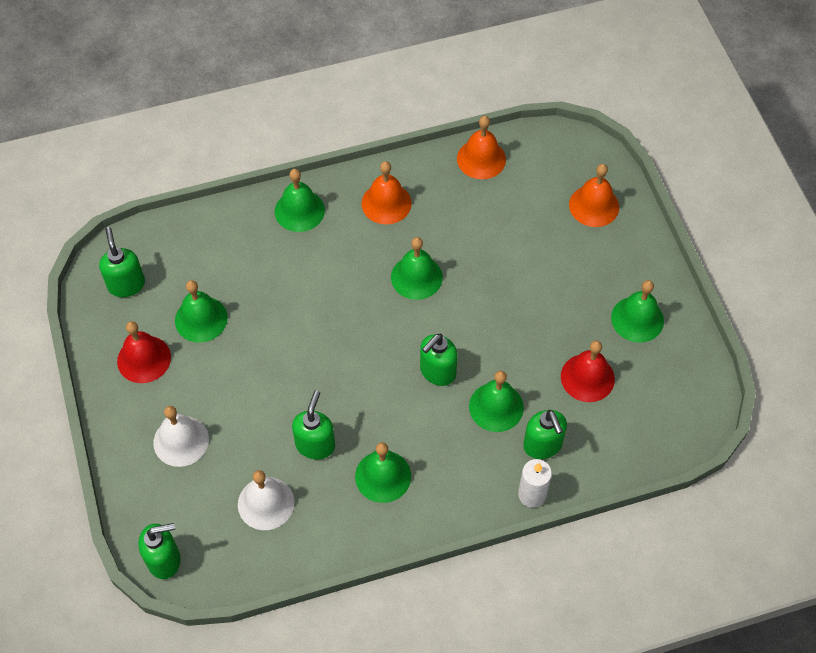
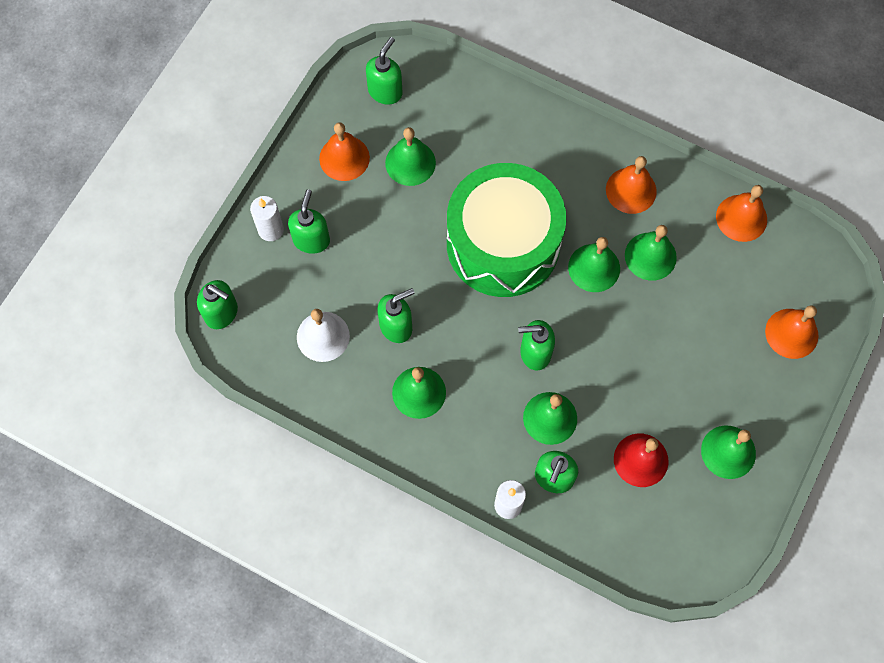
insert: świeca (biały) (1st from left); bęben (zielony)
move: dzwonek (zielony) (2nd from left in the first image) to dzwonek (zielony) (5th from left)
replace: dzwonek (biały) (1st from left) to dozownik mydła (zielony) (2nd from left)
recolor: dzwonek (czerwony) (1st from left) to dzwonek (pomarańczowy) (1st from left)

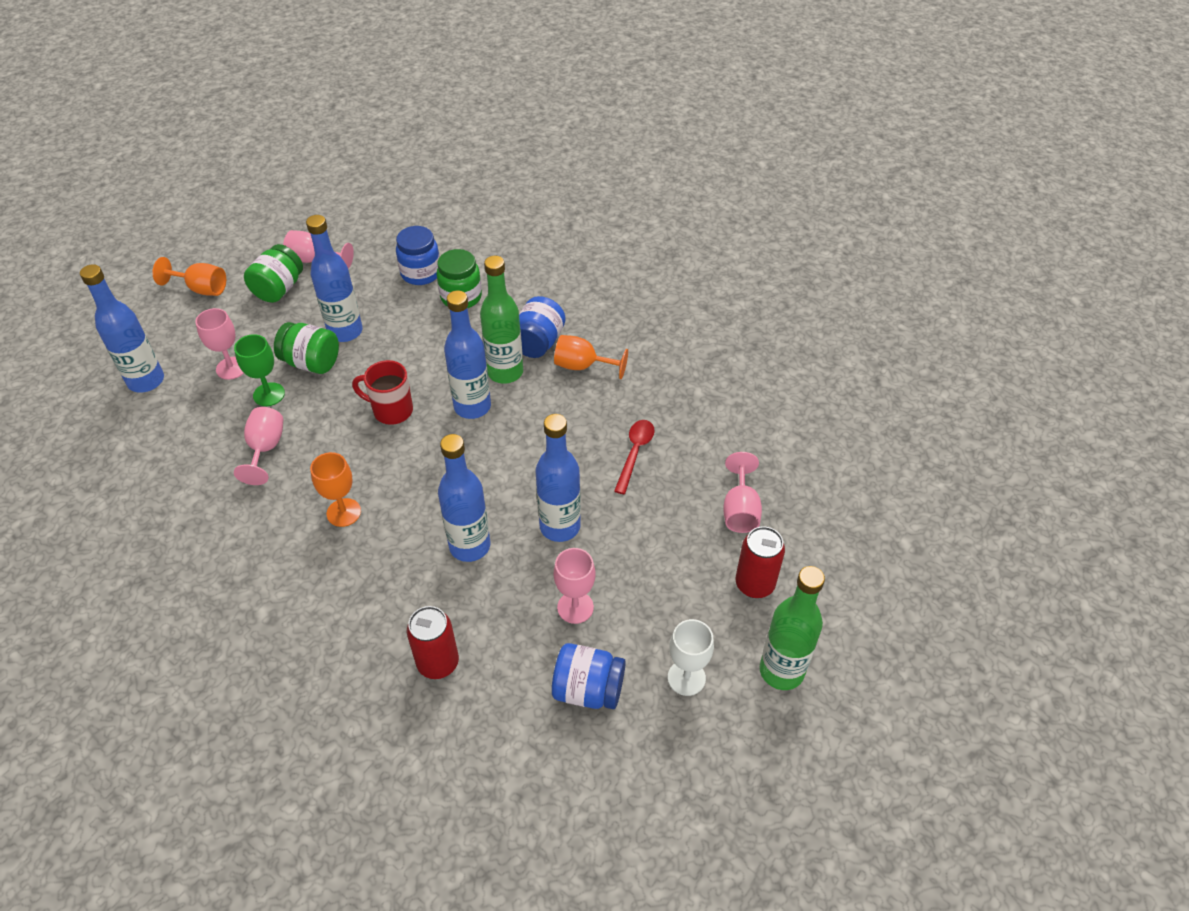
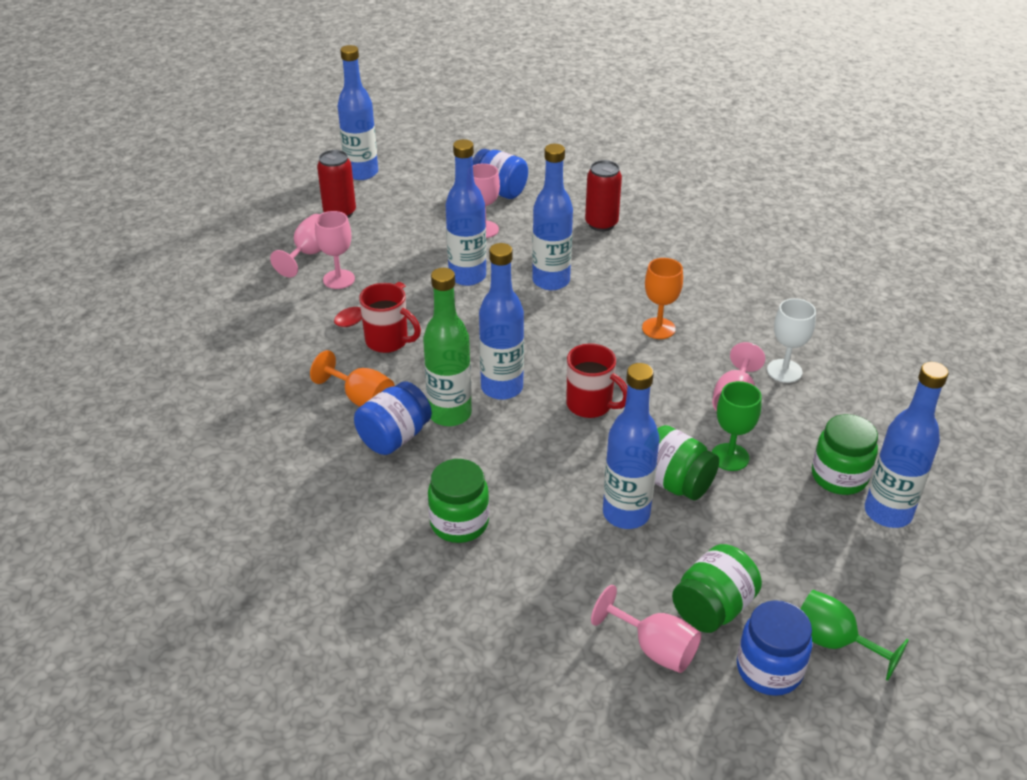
insert: kubek (czerwony) (1st from left); słoik (zielony) (4th from left)
move: kielich (różowy) (1st from left in the first image) to kielich (różowy) (2nd from left); słoik (niebieski) (1st from left in the first image) to słoik (niebieski) (3rd from left); kielich (biały)
recolor: kielich (pomarańczowy) (1st from left) to kielich (zielony) (2nd from left); butelka (zielony) (2nd from left) to butelka (niebieski) (1st from left)

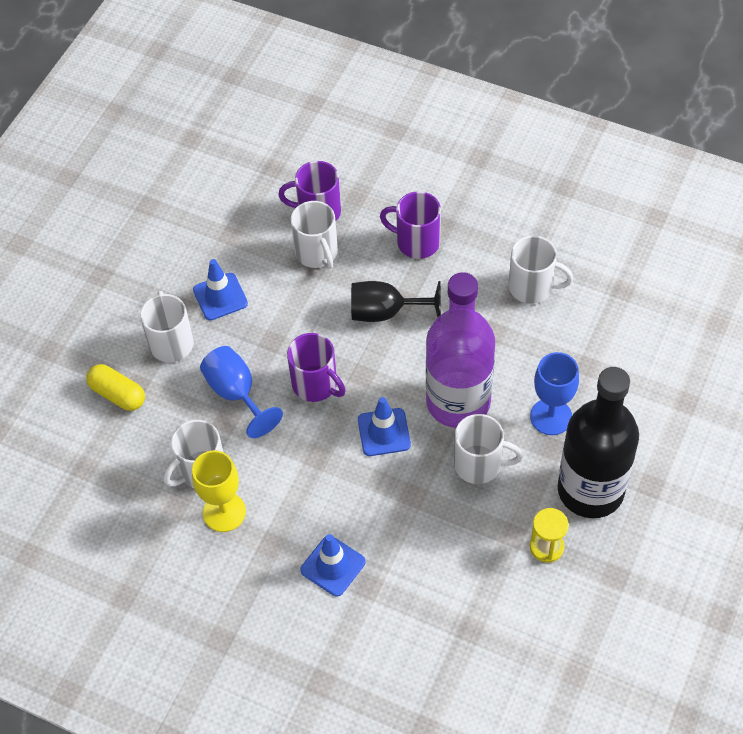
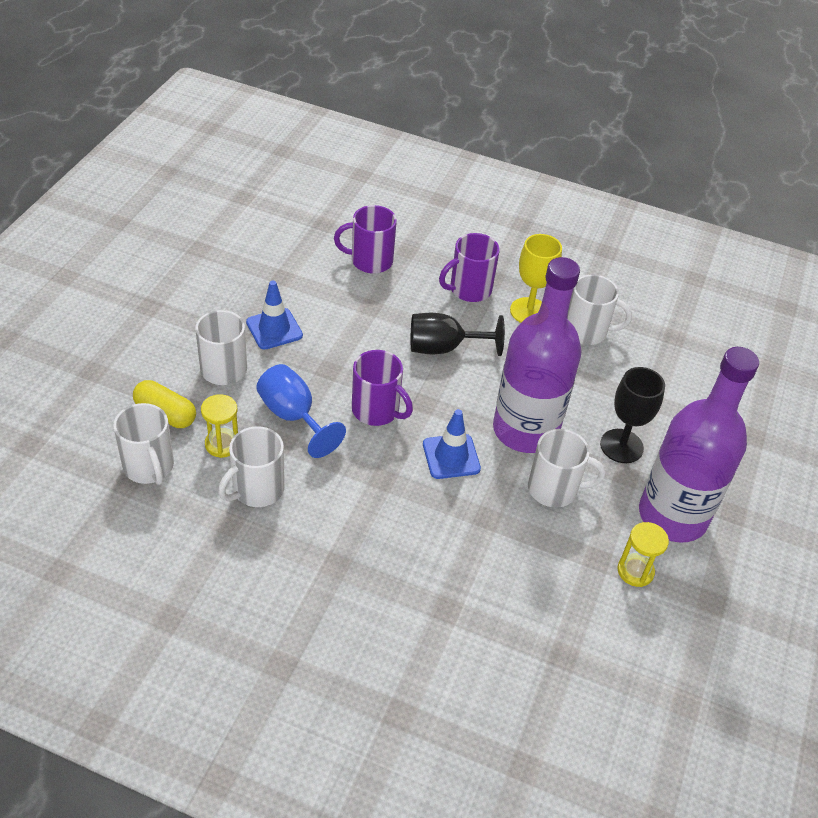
delete: pachołek (niebieski) (2nd from left)
insert: klepsydra (żółty) (1st from left)
move: kielich (żółty); kubek (biały) (3rd from left in the first image) to kubek (biały) (1st from left)
recolor: kielich (niebieski) (2nd from left) to kielich (czarny) (2nd from left); butelka (czarny) to butelka (fioletowy) (2nd from left)
rotate: kubek (fioletowy) (3rd from left) 45 degrees counterclockwise

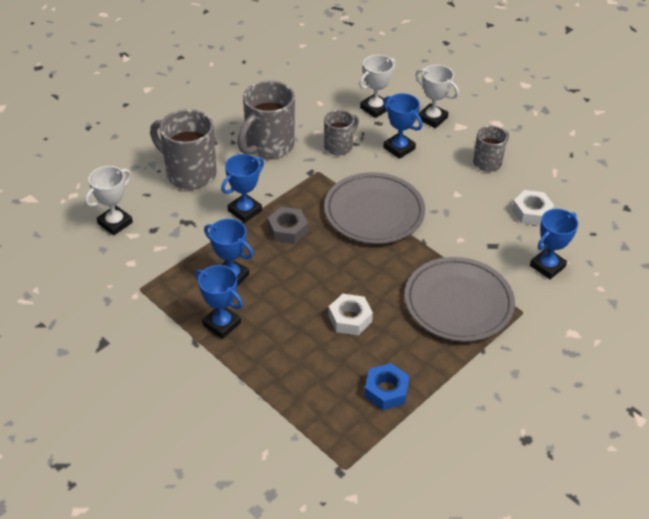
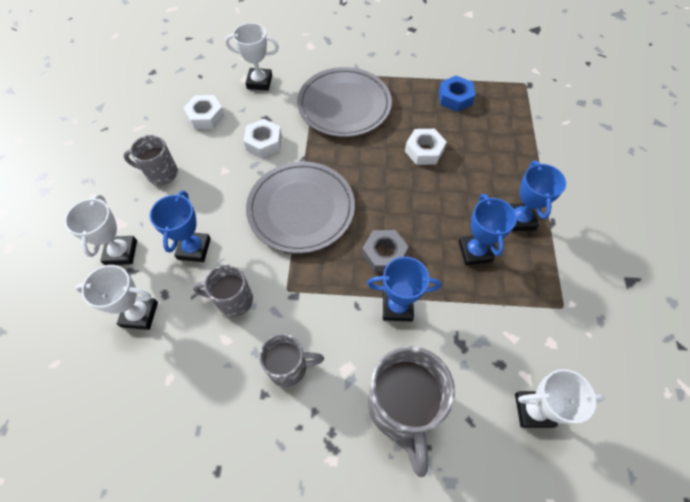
insert: nakrętka (biały) (2nd from left)
recolor: puchar (niebieski) (5th from left) to puchar (biały) (3rd from left)
resize: kubek (szary) (2nd from left in the first image) x0.59

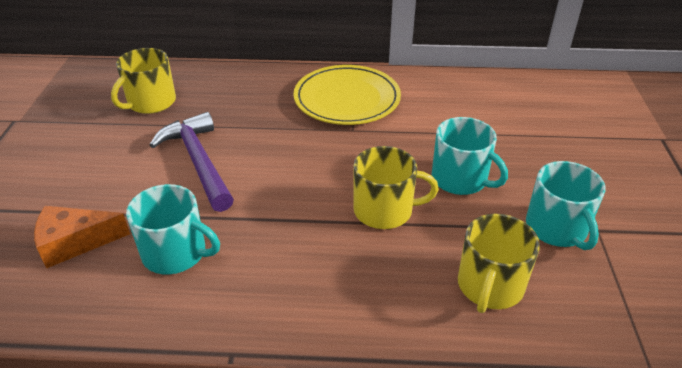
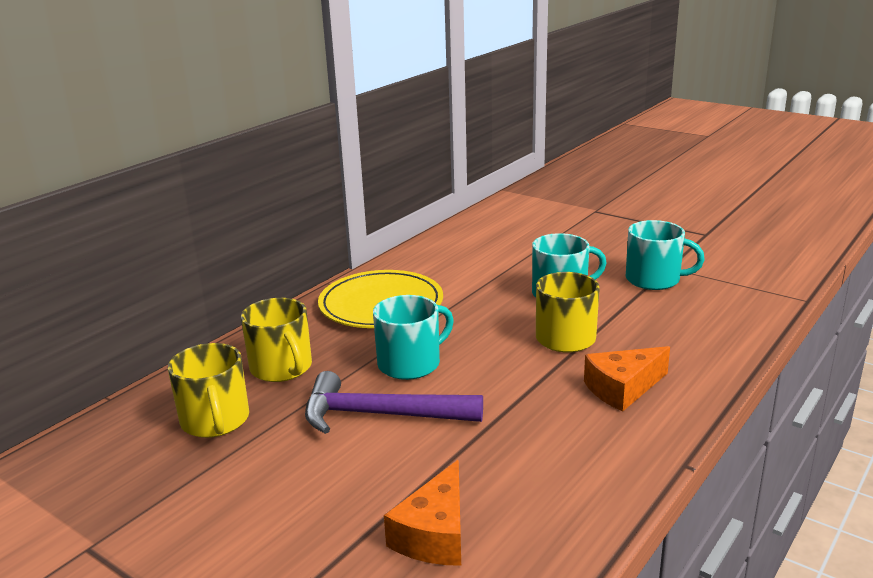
insert: ser (pomarańczowy) (2nd from left)
move: kubek (turkusowy) (1st from left); kubek (żółty) (3rd from left in the first image) to kubek (żółty) (2nd from left)

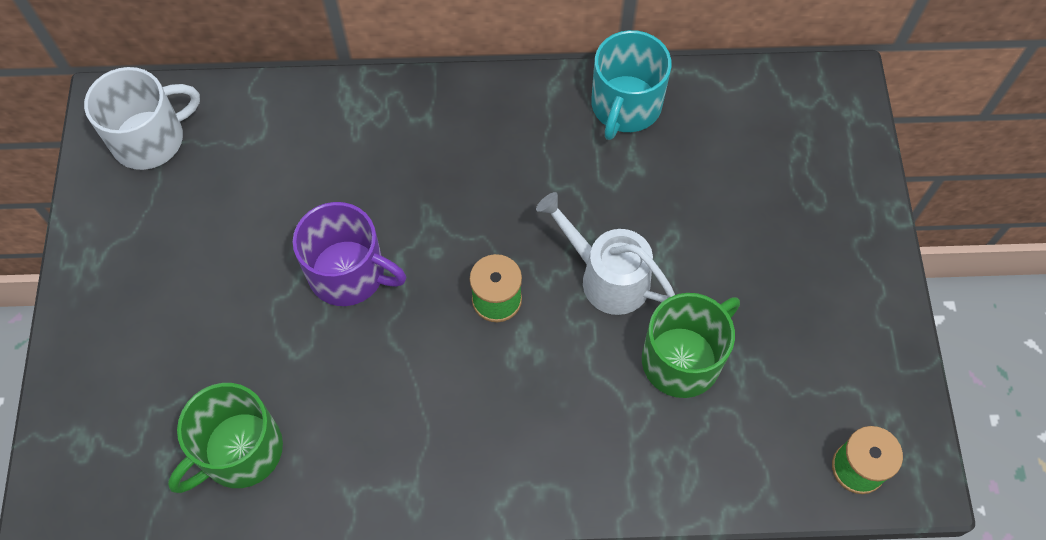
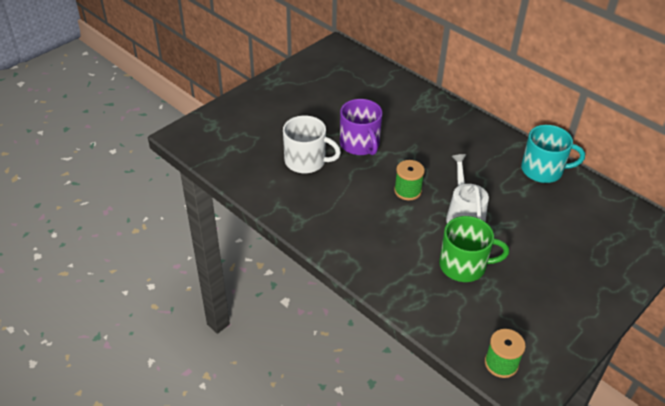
delete: kubek (zielony) (1st from left)
move: kubek (biały)
rotate: kubek (turkusowy) 150 degrees counterclockwise

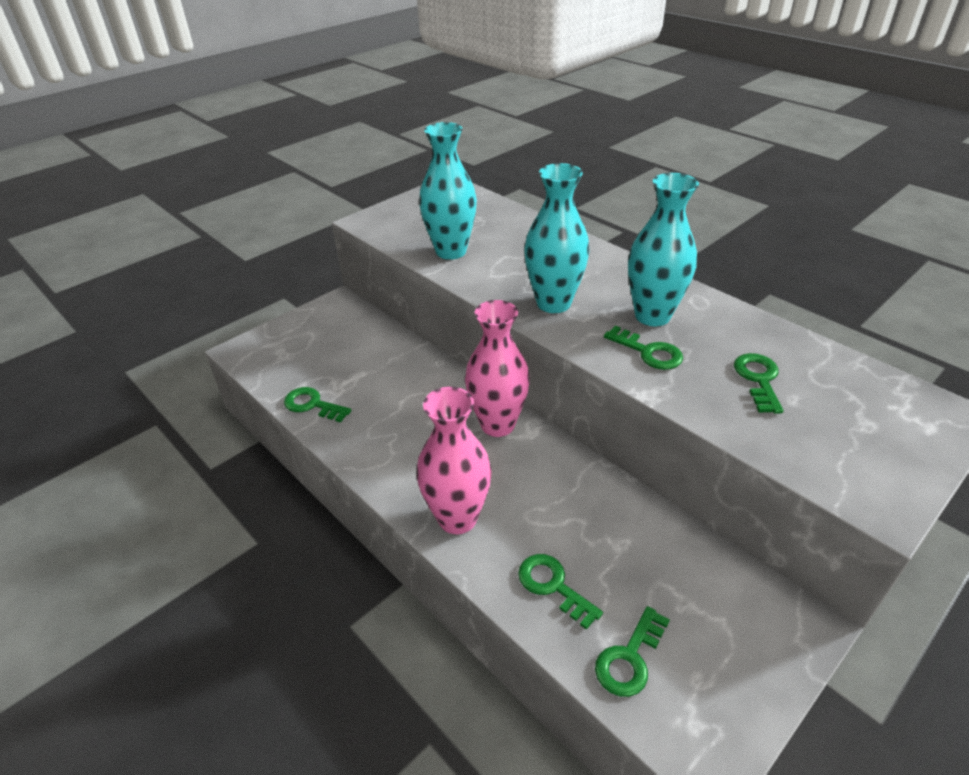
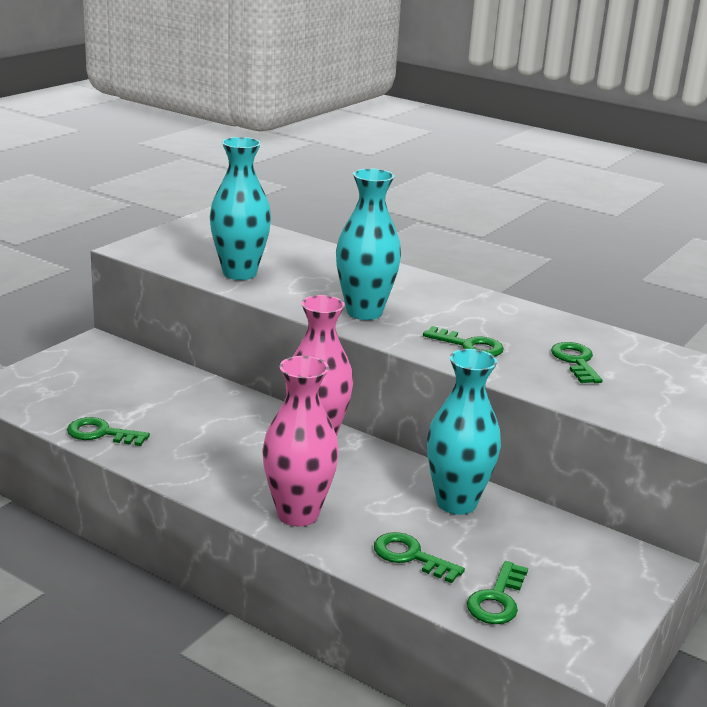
move: wazon (turkusowy) (3rd from left)

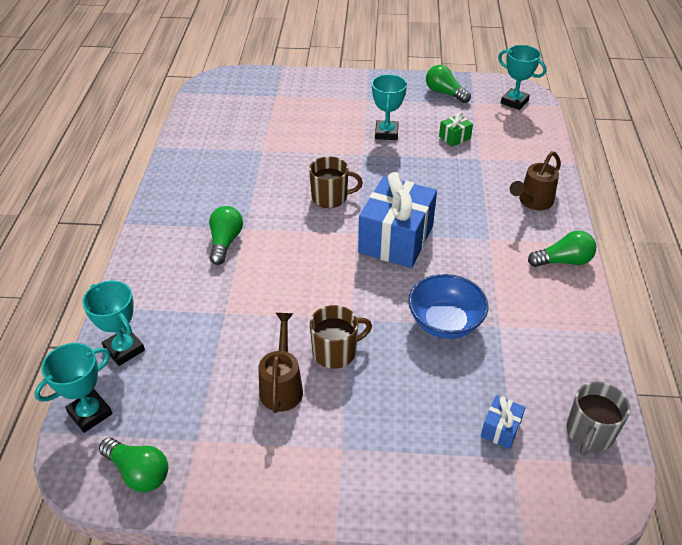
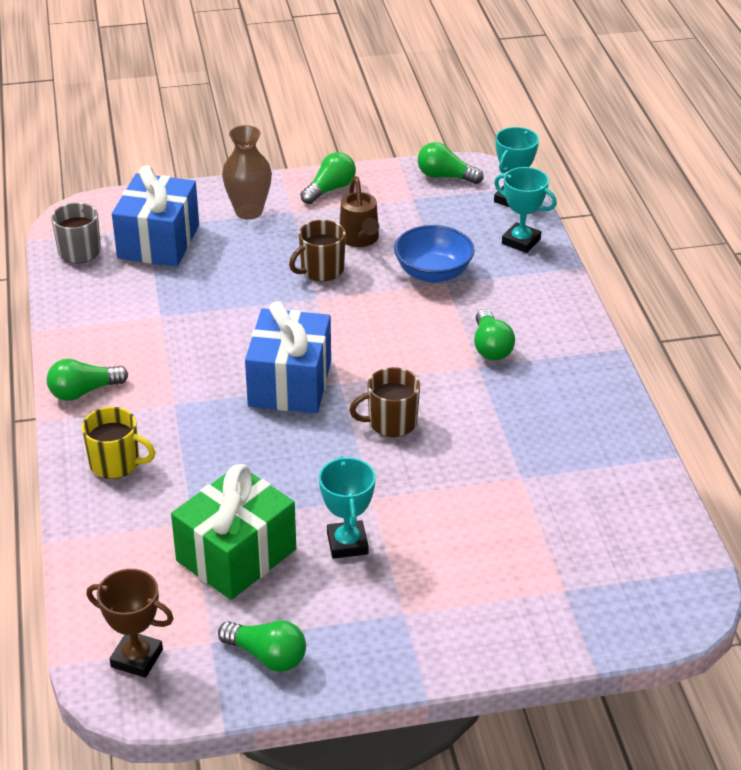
insert: wazon (brązowy); żarówka (zielony) (3rd from left)
move: miska (niebieski)
replace: konewka (brązowy) (2nd from left) to kubek (żółty)
recolor: puchar (turkusowy) (4th from left) to puchar (brązowy)
resize: prezent (zielony) x2.31; prezent (niebieski) (2nd from left in the first image) x2.31

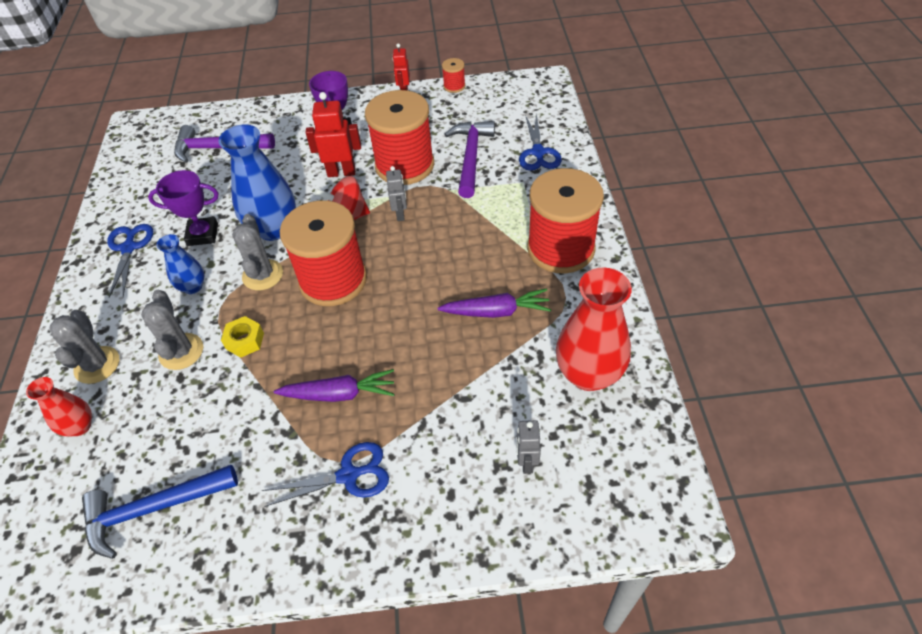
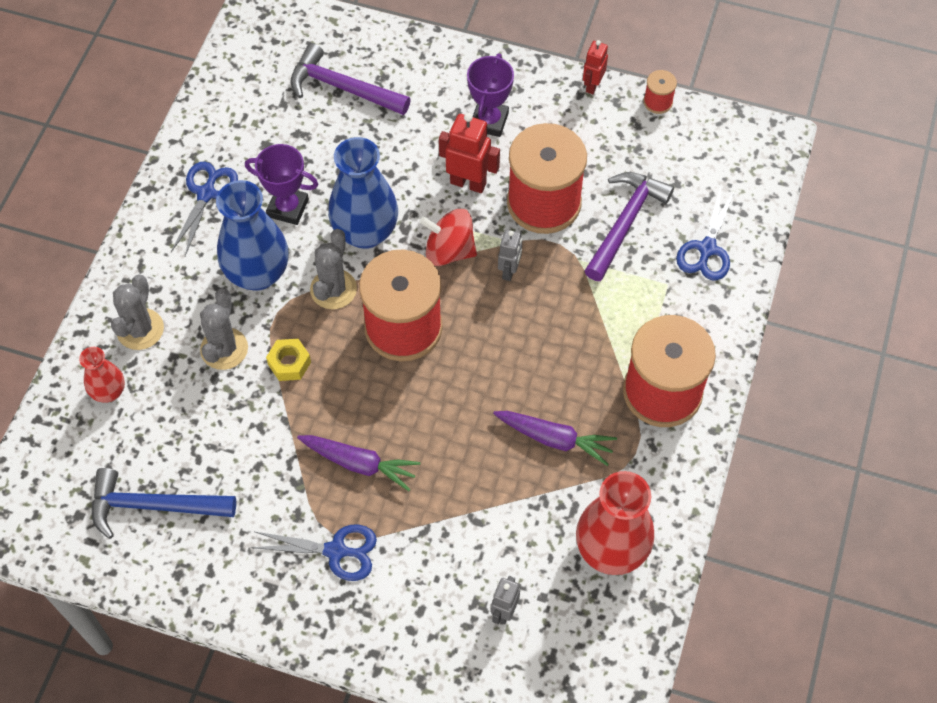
resize: wazon (niebieski) (1st from left) x1.85

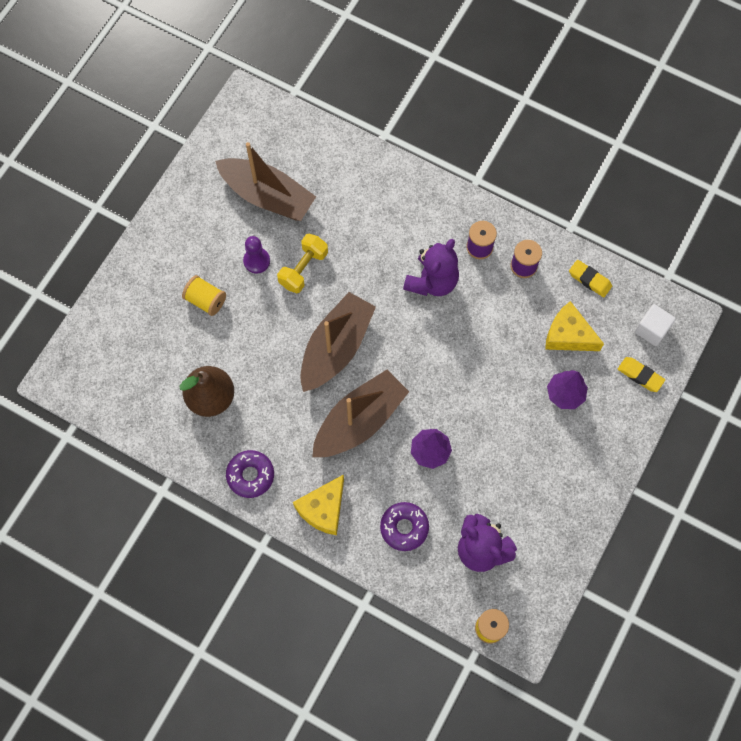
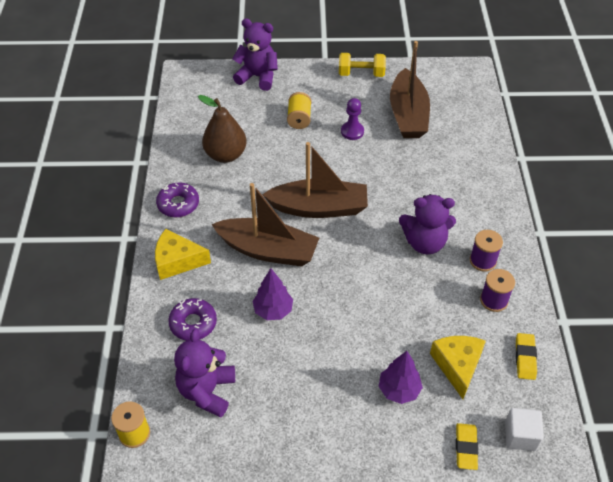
insert: miś (fioletowy) (2nd from left)
move: hantel (żółty)

